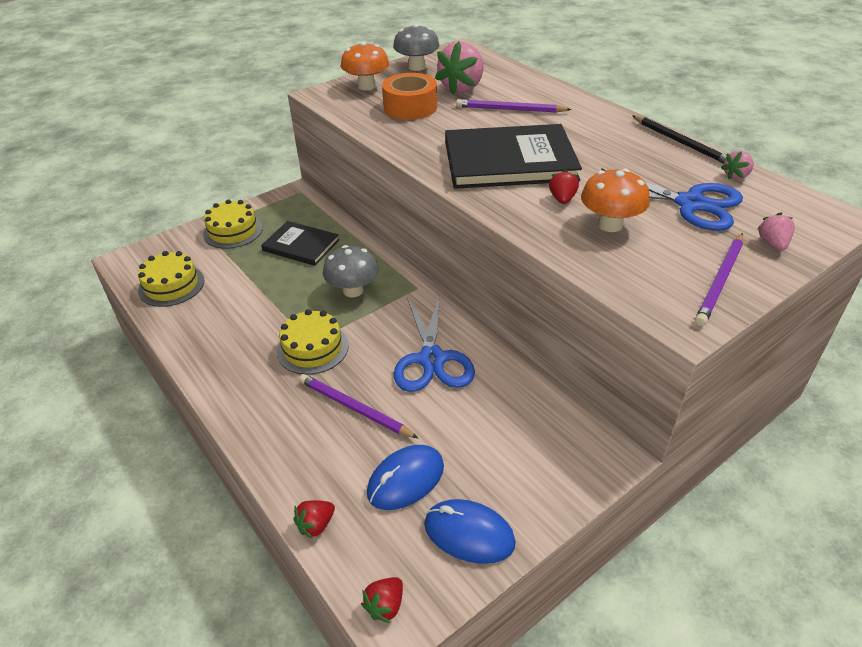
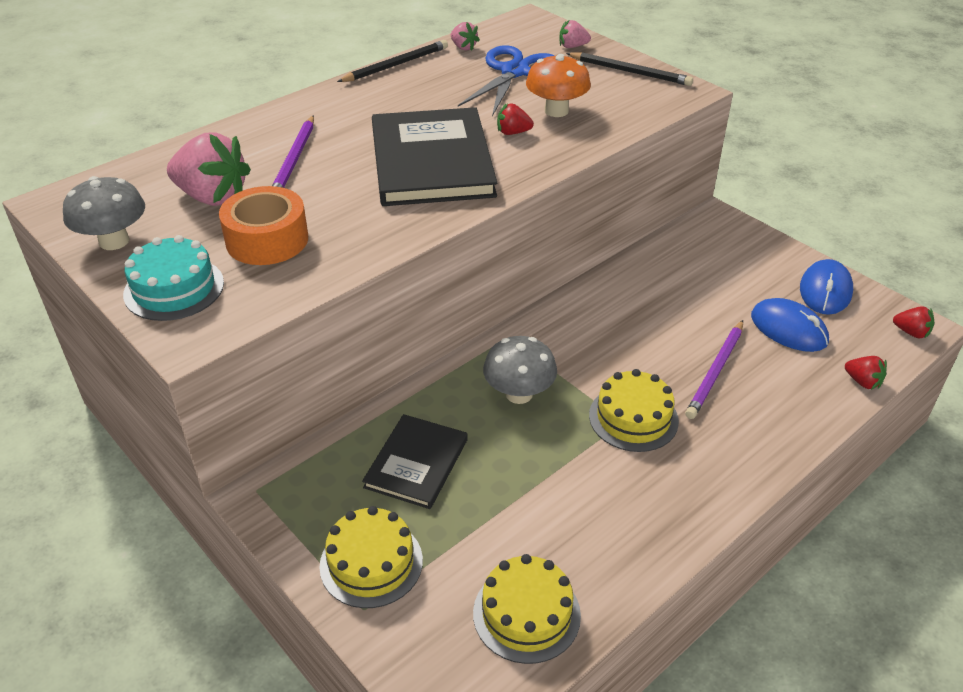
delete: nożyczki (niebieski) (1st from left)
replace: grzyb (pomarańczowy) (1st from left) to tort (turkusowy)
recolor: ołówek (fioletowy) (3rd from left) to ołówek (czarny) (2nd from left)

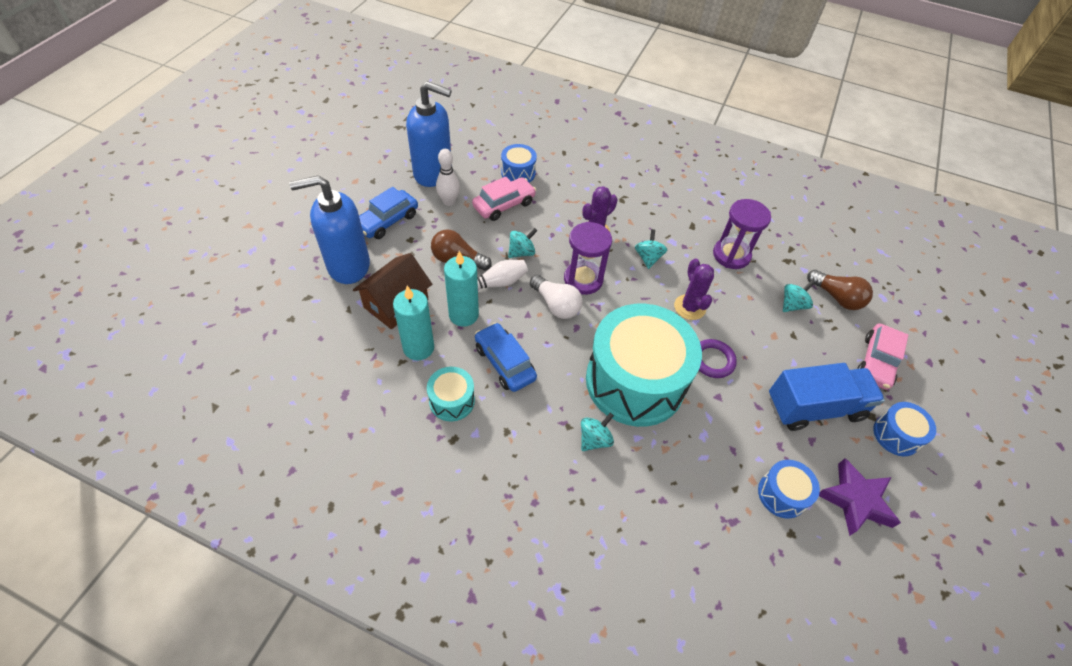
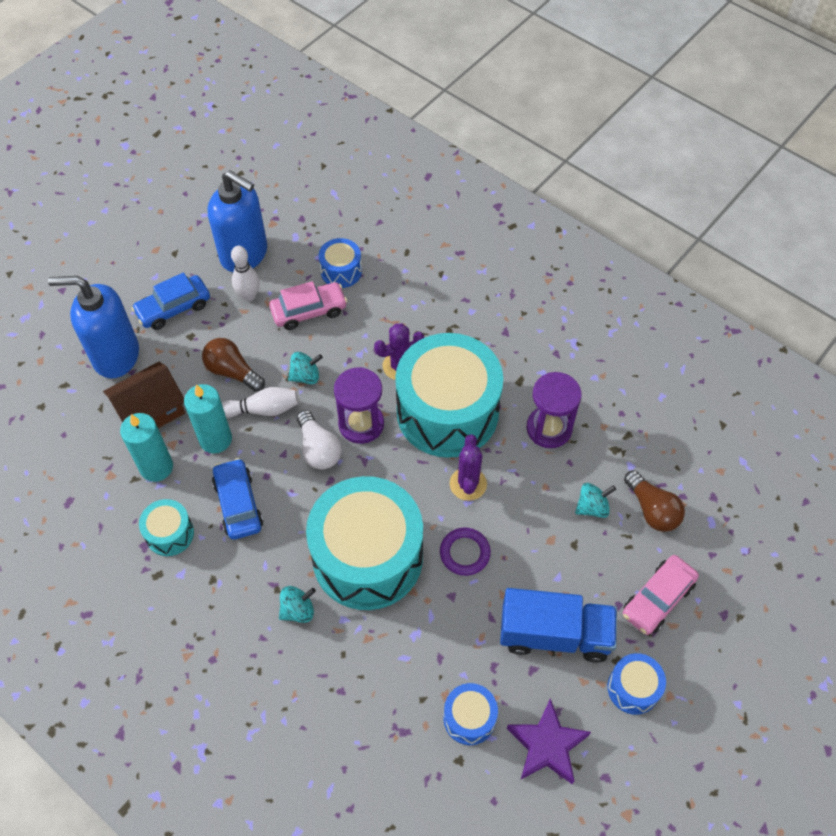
replace: bączek (turkusowy) (3rd from left) to bęben (turkusowy) (3rd from left)

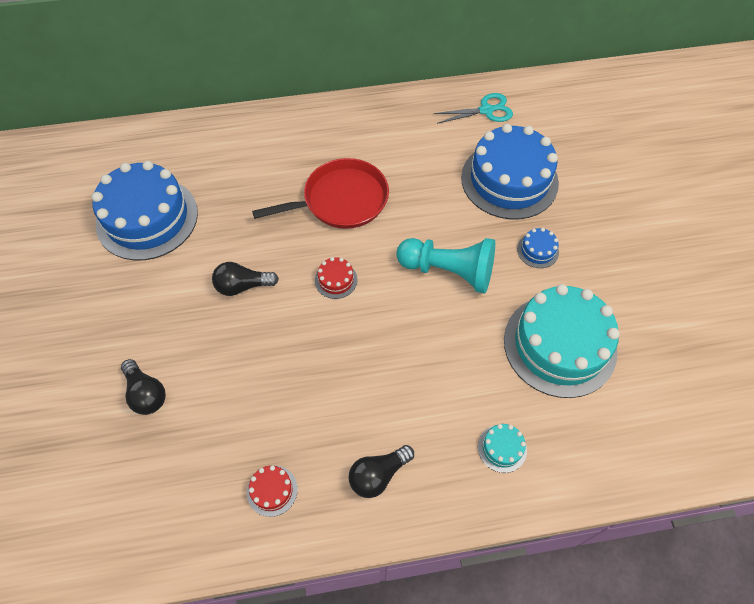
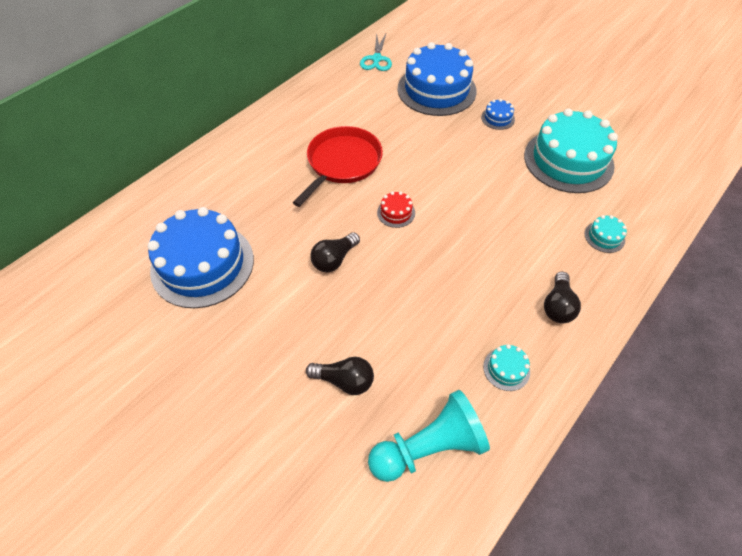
move: pionek (turkusowy)
recolor: tort (czerwony) (1st from left) to tort (turkusowy) (1st from left)
rotate: nożyczki (turkusowy) 150 degrees clockwise

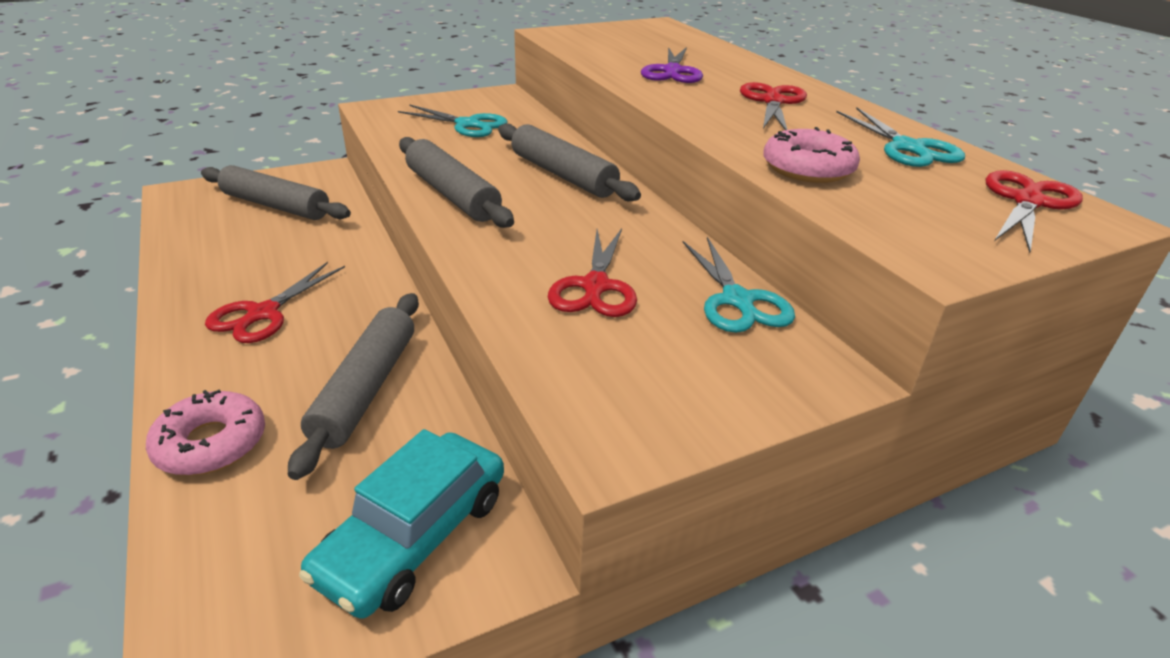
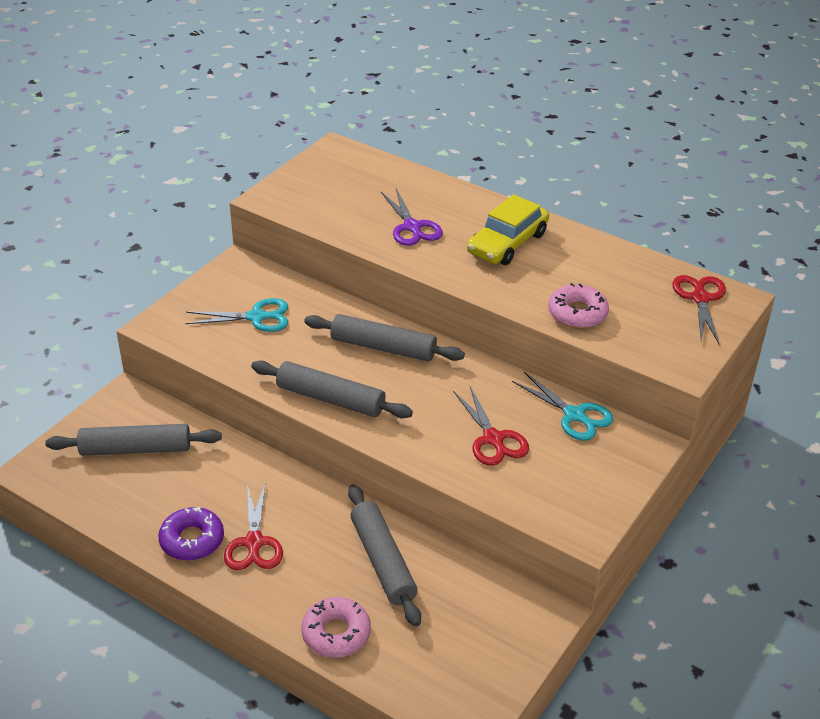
delete: samochód (turkusowy); nożyczki (turkusowy) (3rd from left)
insert: donut (fioletowy)
replace: nożyczki (czerwony) (3rd from left) to samochód (żółty)

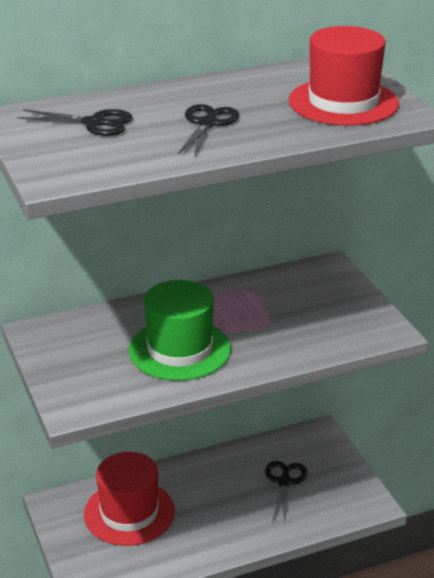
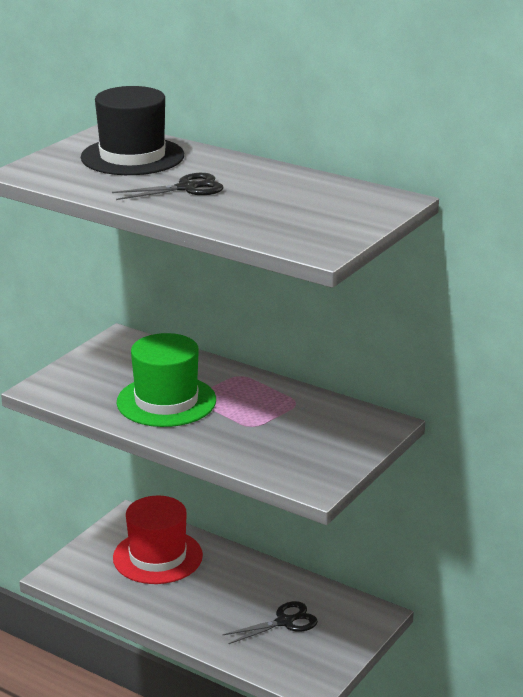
delete: kapelusz (czerwony) (2nd from left)
replace: nożyczki (czarny) (1st from left) to kapelusz (czarny)

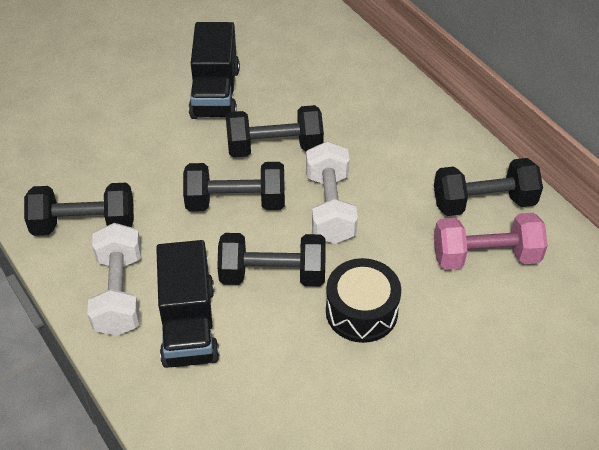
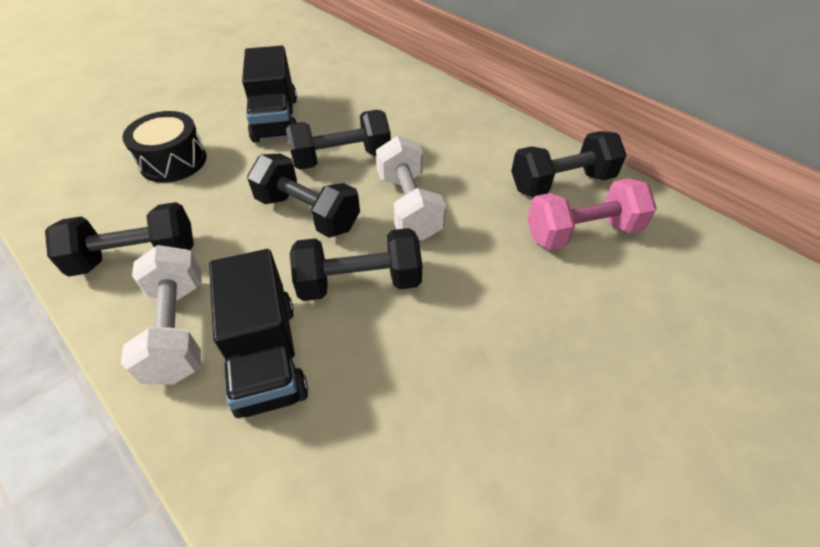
move: bęben (czarny)
rotate: hantel (czarny) (2nd from left) 45 degrees clockwise

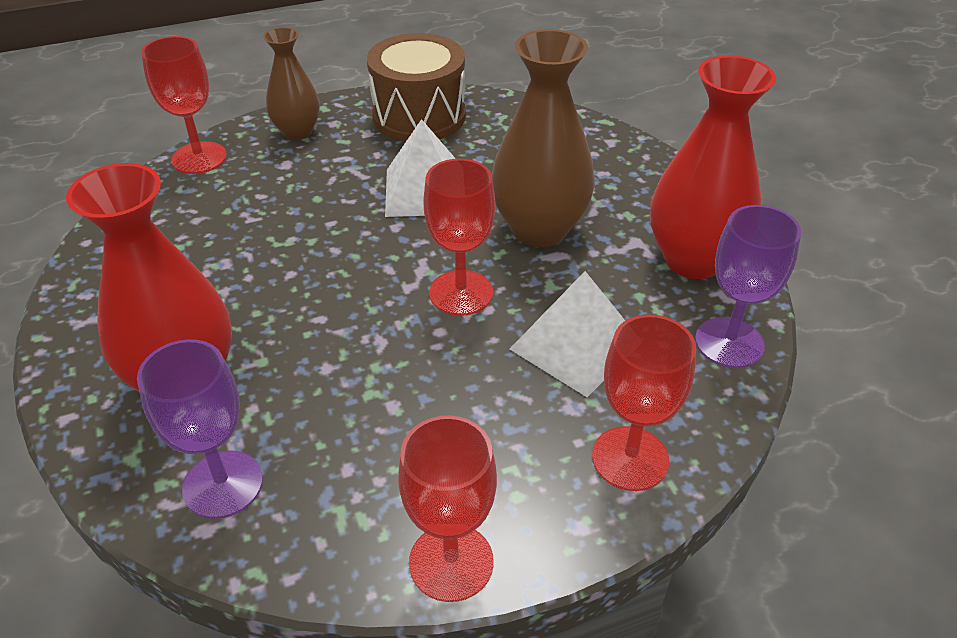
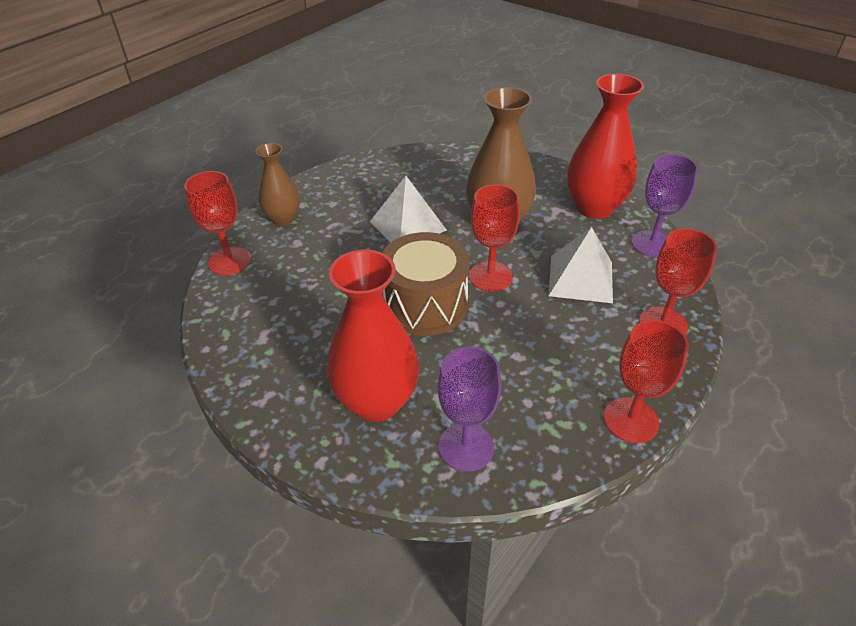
move: bęben (brązowy)

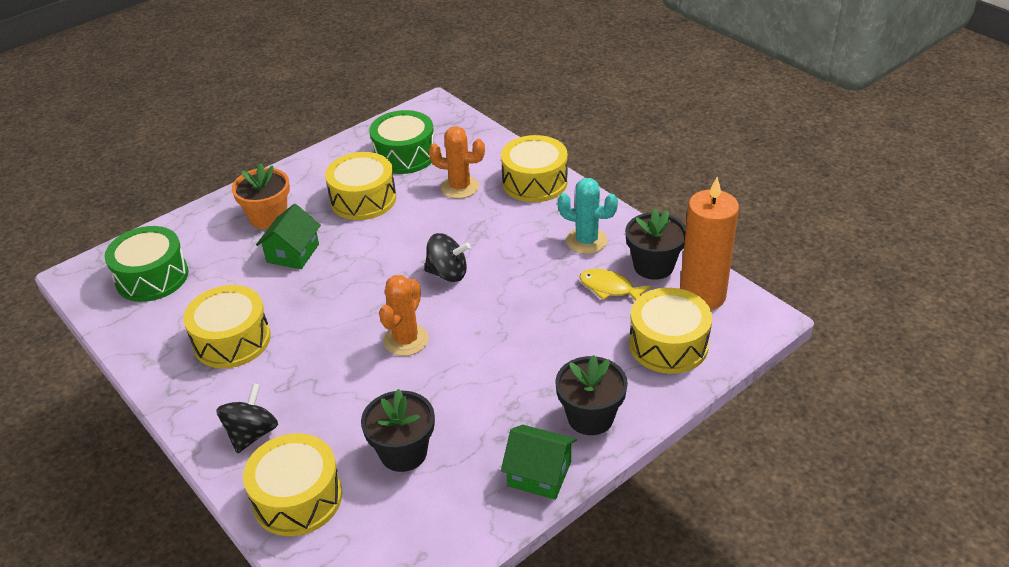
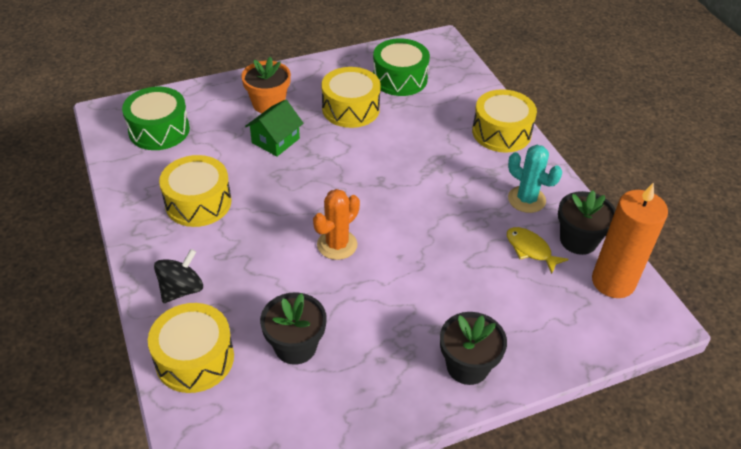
delete: bączek (czarny) (2nd from left); kaktus (pomarańczowy) (2nd from left); domek (zielony) (2nd from left); bęben (żółty) (5th from left)

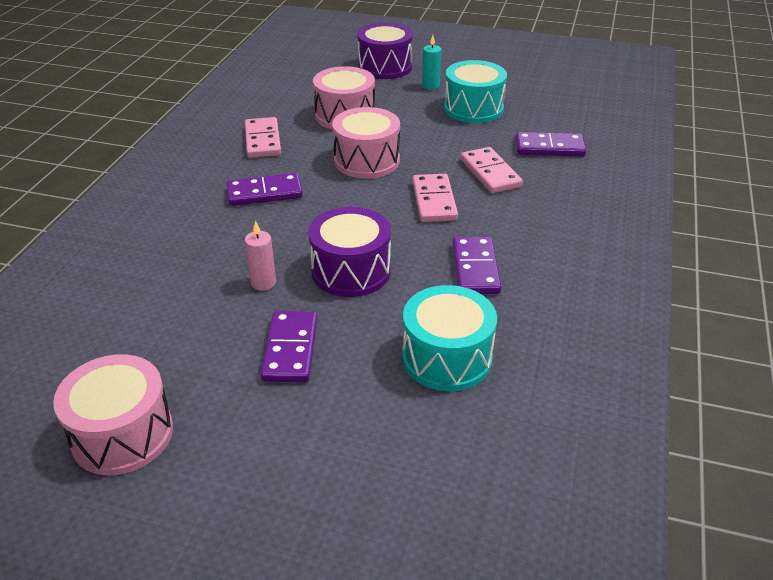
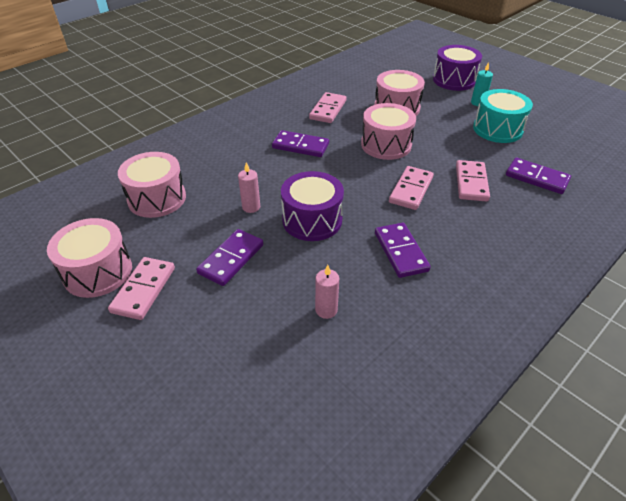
insert: kostka domina (różowy) (1st from left); bęben (różowy) (2nd from left)
replace: bęben (turkusowy) (1st from left) to świeca (różowy) (2nd from left)
rotate: kostka domina (fioletowy) (3rd from left) 45 degrees counterclockwise

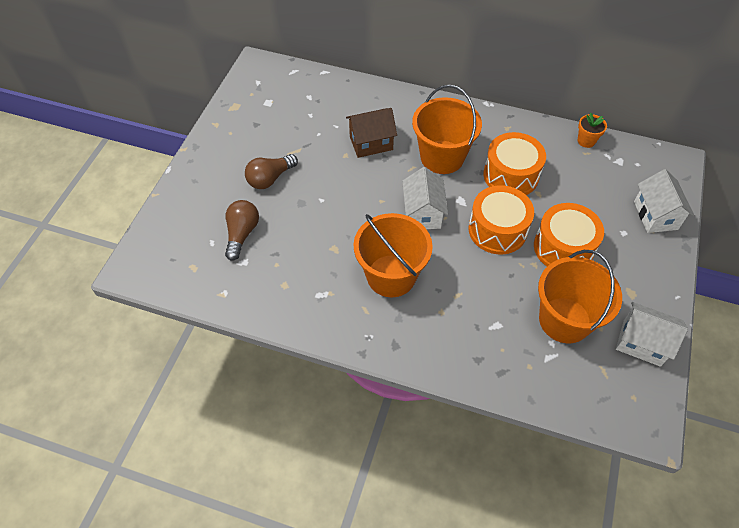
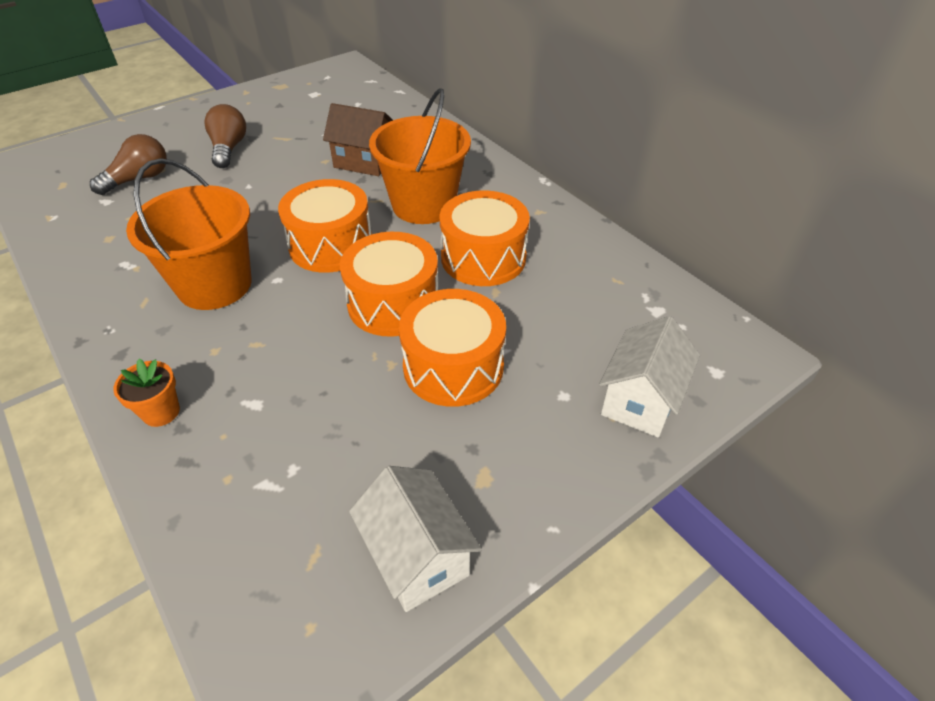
delete: wiadro (pomarańczowy) (3rd from left)
move: doniczka (pomarańczowy)
replace: domek (biały) (1st from left) to bęben (pomarańczowy) (1st from left)
rotate: żarówka (brązowy) (2nd from left) 90 degrees clockwise

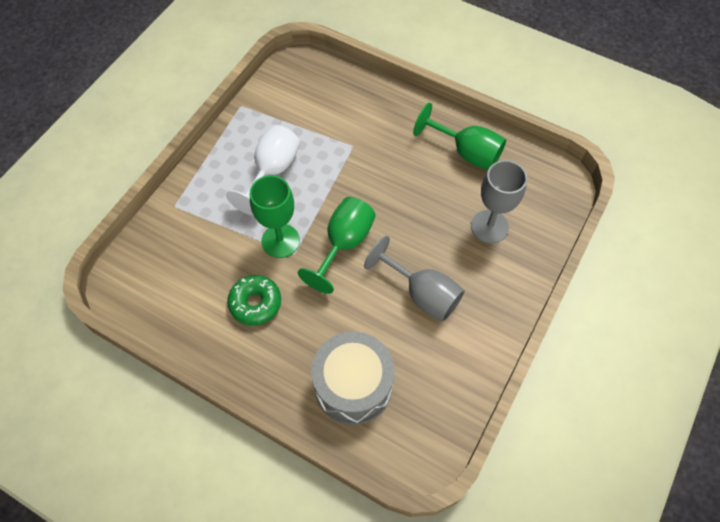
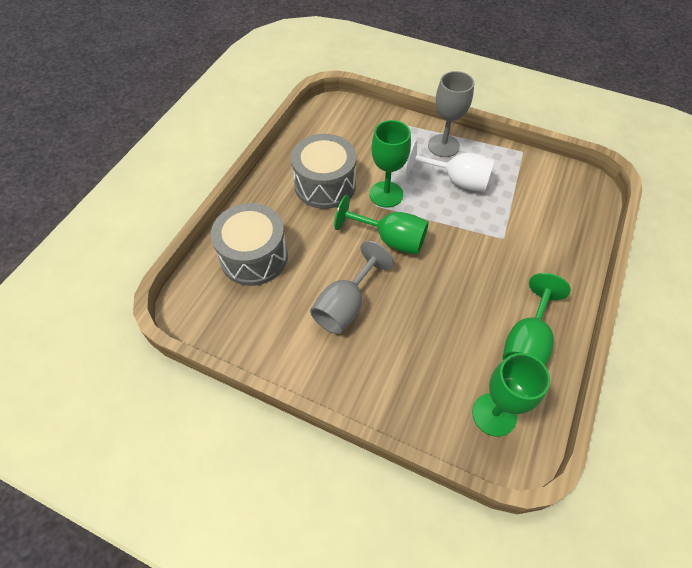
insert: kielich (zielony) (3rd from left)
move: kielich (szary) (2nd from left)
replace: donut (zielony) to bęben (szary) (2nd from left)

